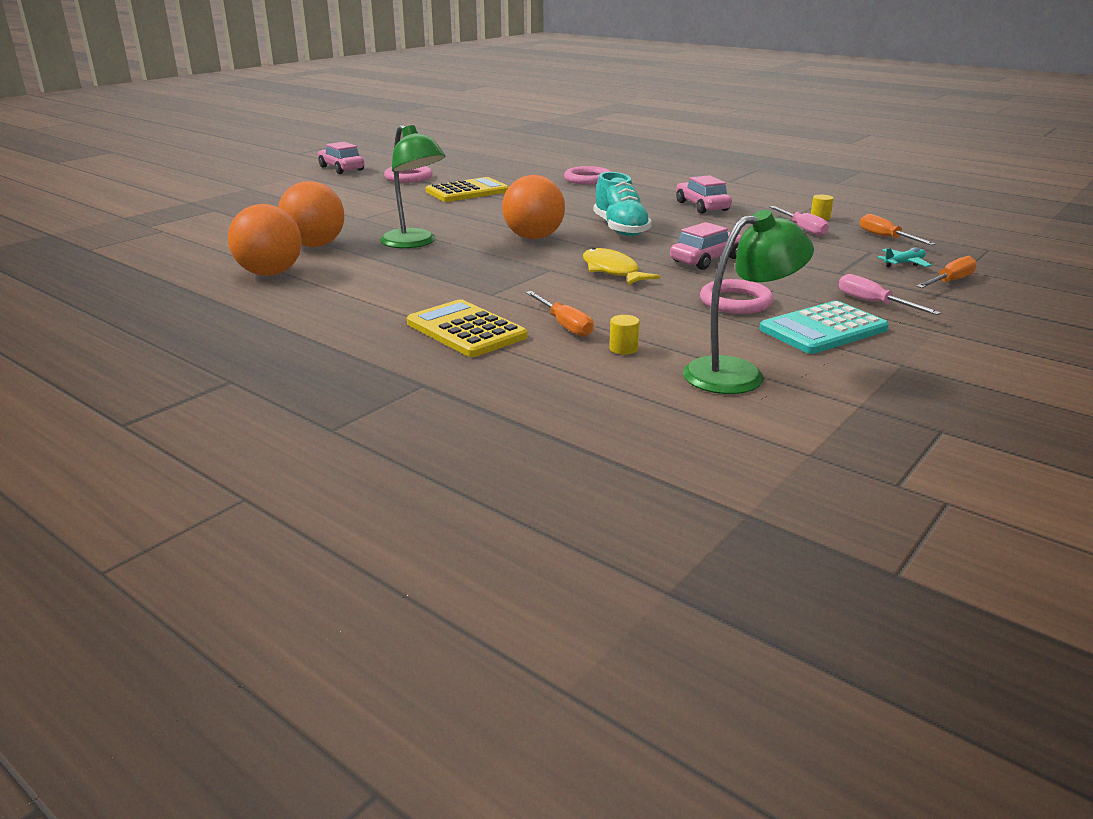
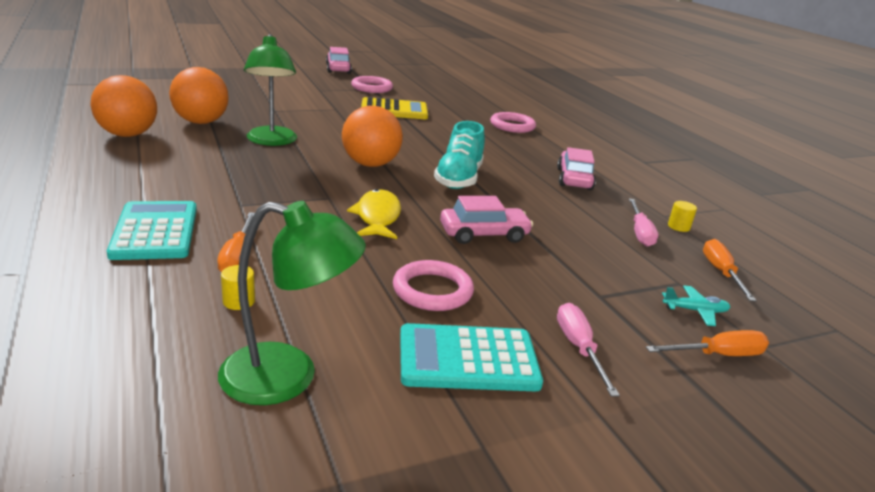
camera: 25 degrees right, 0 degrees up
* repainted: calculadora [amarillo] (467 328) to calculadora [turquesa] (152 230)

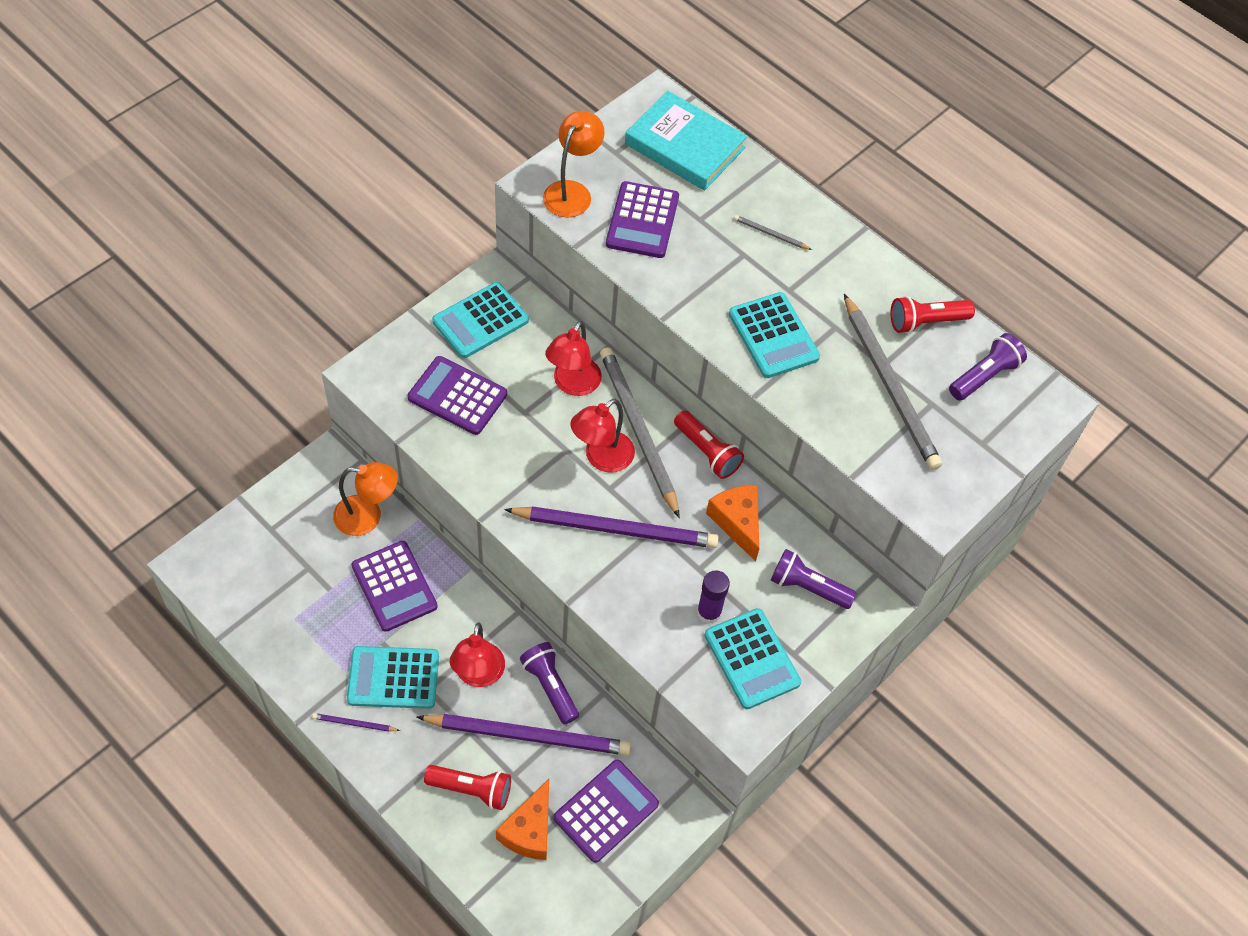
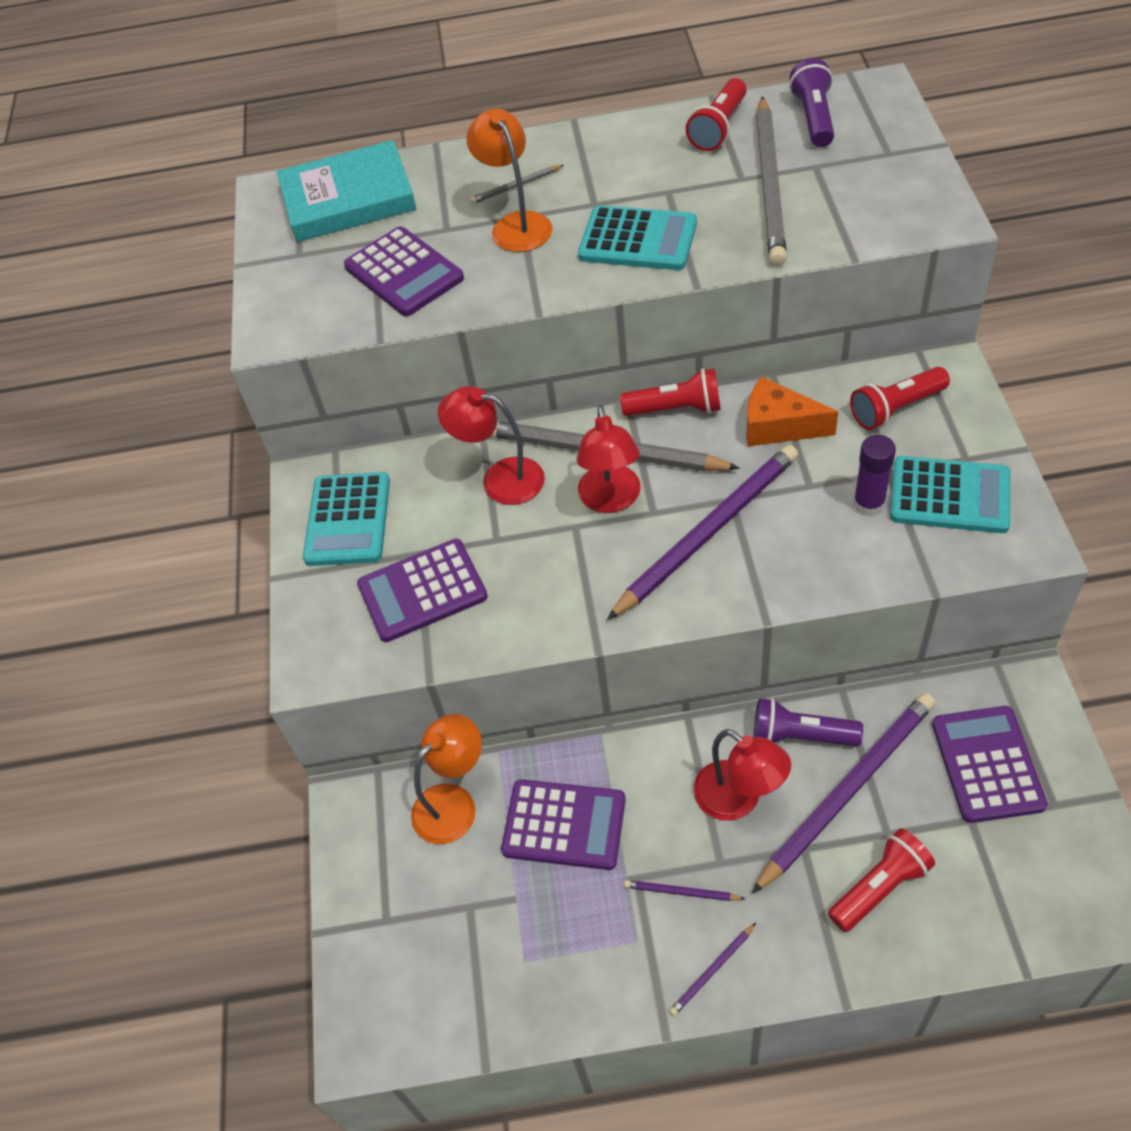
camera: 40 degrees left, 5 degrees down
* shifted: lámpara [naranja] (574 164) to (509 180)
* rotated: lápiz [gris] (893 382) = (771 181) 75 degrees clockwise
* rotated: lámpara [rojo] (573 358) = (491 445) 135 degrees clockwise
* repainted: lámpara de mano [morado] (814 579) to lámpara de mano [rojo] (900 398)
* swapped: calculadora [turquesa] (393 677) to lápiz [morado] (684 890)
* gone: queso [naranja] (522 819)

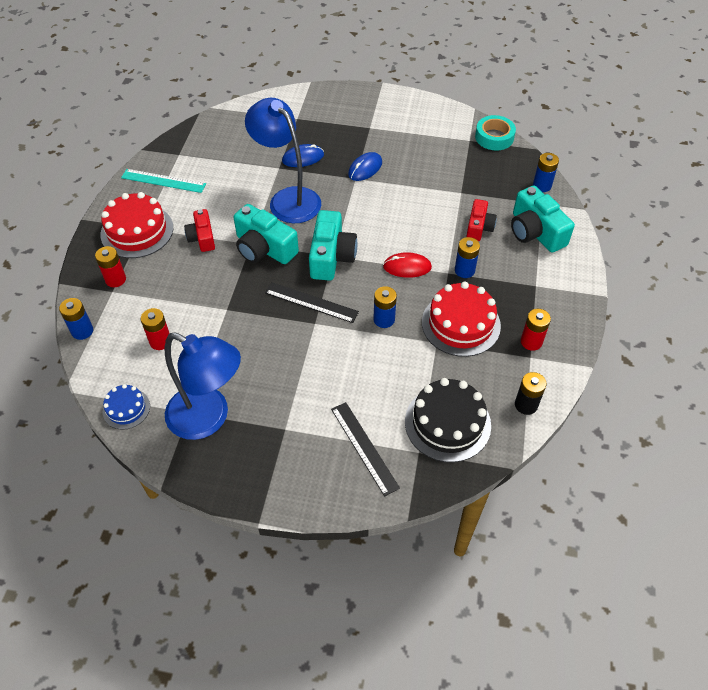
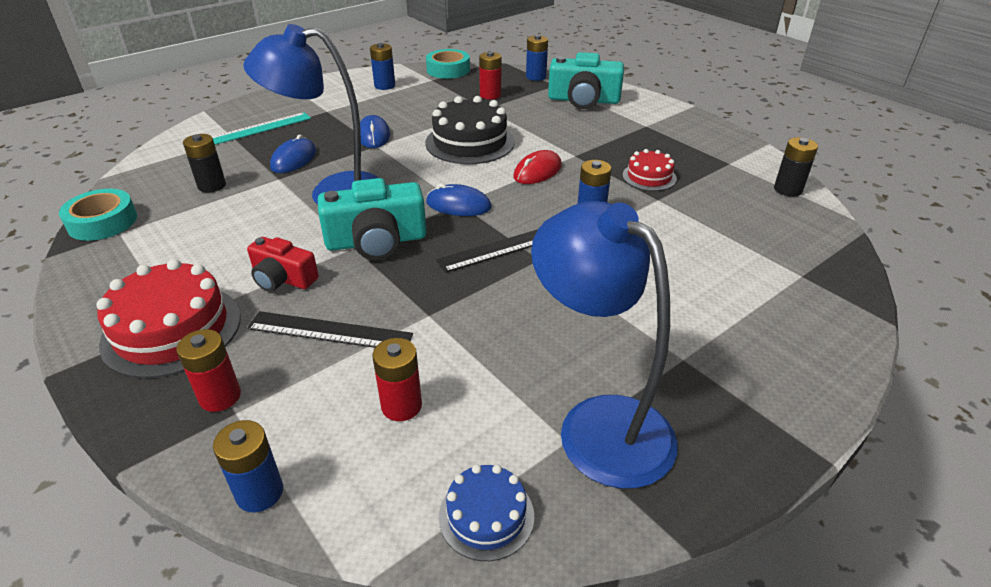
camera: 50 degrees left, 15 degrees down
* shifted: regla [turquesa] (163 181) to (261 128)
* gone: cámara [rojo] (481 220)
* swapped: cámara [turquesa] (333 245) to ratón [azul] (458 200)
* shifted: pila [azul] (467 257) to (382 66)
* scaled: tarta [rojo] (461 319) = (650 170) x0.55
* shifted: pila [rojo] (536 330) to (490 75)
* rotated: lámpara [azul] (203 386) = (604 345) 105 degrees counterclockwise
* shifted: tarta [negro] (448 420) to (470 130)
* shifted: regla [negro] (365 449) to (330 329)
* new: pila [negro] (204 163)
* new: cinta adhesiva [turquesa] (98 215)

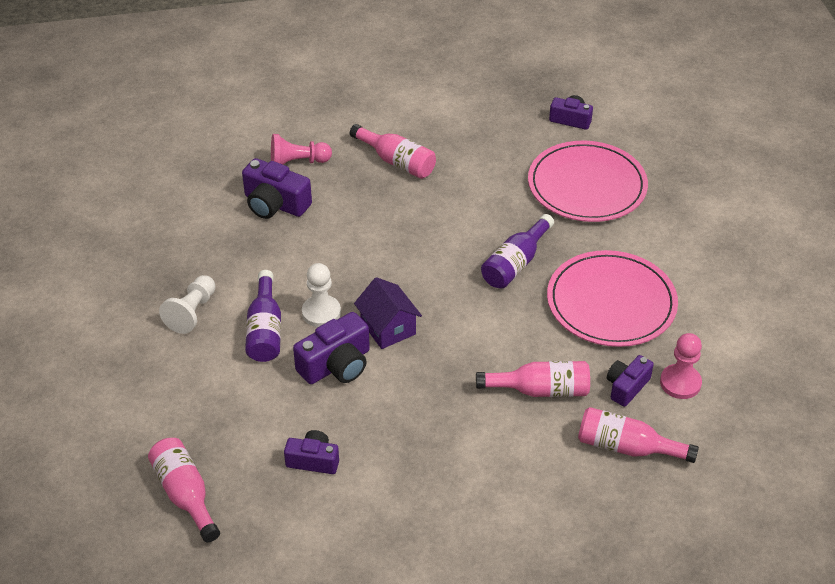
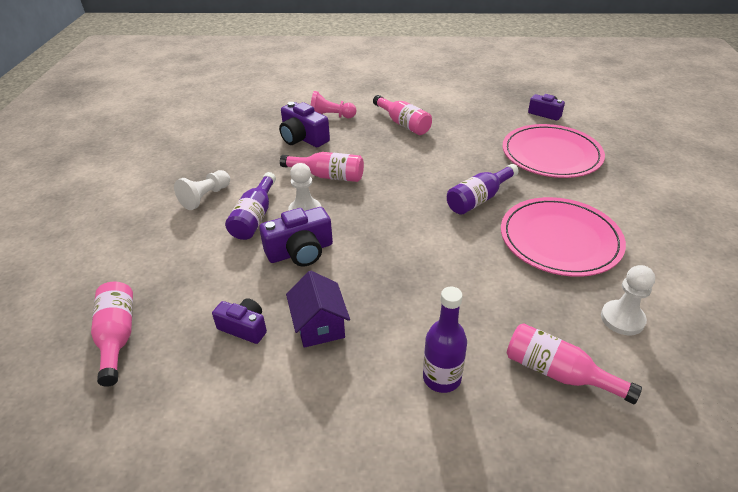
camera: 15 degrees right, 5 degrees down
* shifted: casa [morado] (388 313) to (318 309)
* repainted: peón [rosa] (681 366) to peón [blanco] (628 300)
* gone: cámara [morado] (630 381)
* shifted: botella [rosa] (533 379) to (322 167)
* new: botella [morado] (445 340)

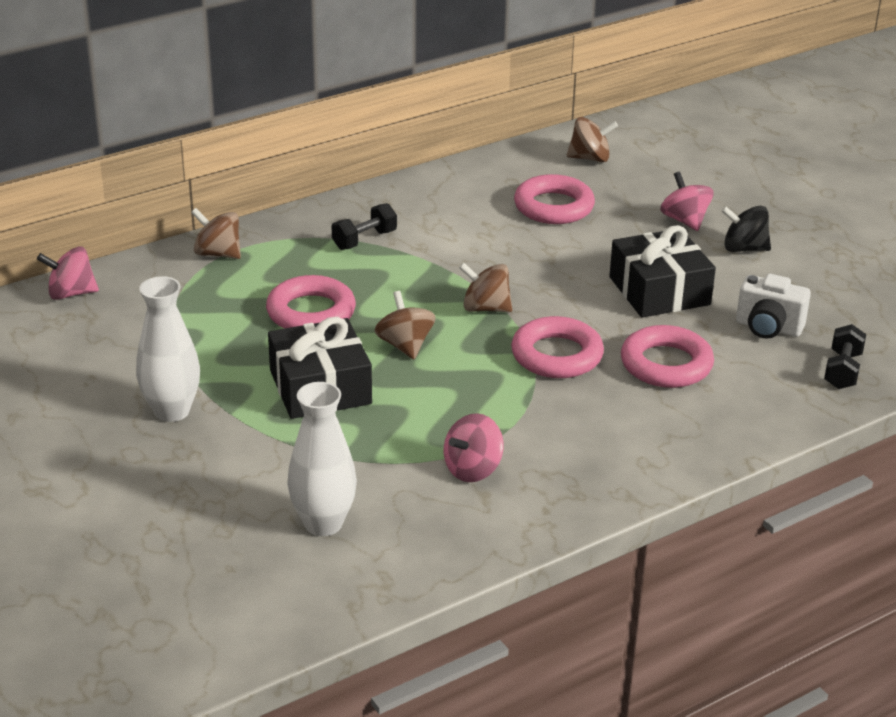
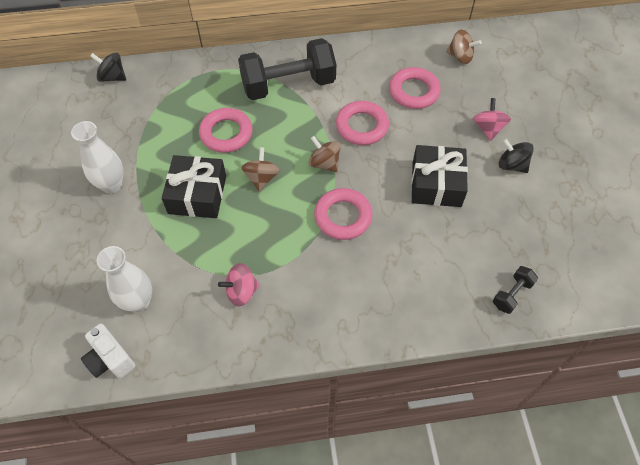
camera: 25 degrees right, 25 degrees up
* scaled: mancuerna [negro] (364 226) = (287 69) x2.28
* gone: peonza [marrón] (216 233)
* repainted: peonza [rosa] (68 273) to peonza [negro] (108 67)
* shifted: cámara [blanco] (773 306) to (108 350)
* shifted: anillo [rosa] (667 356) to (362 123)

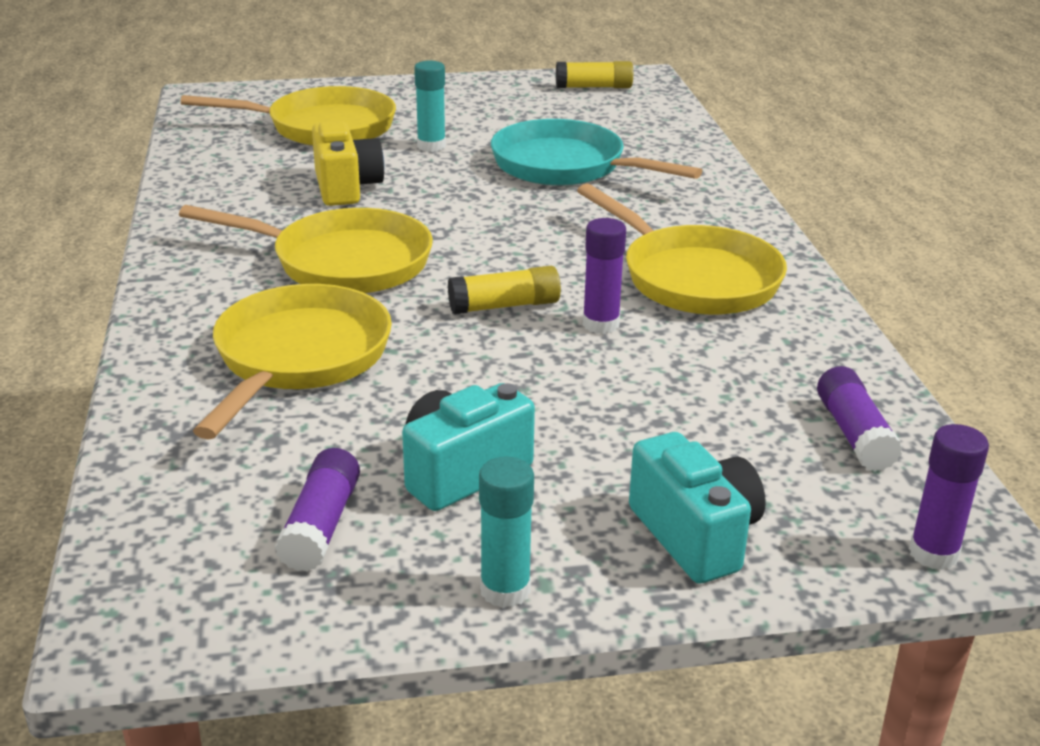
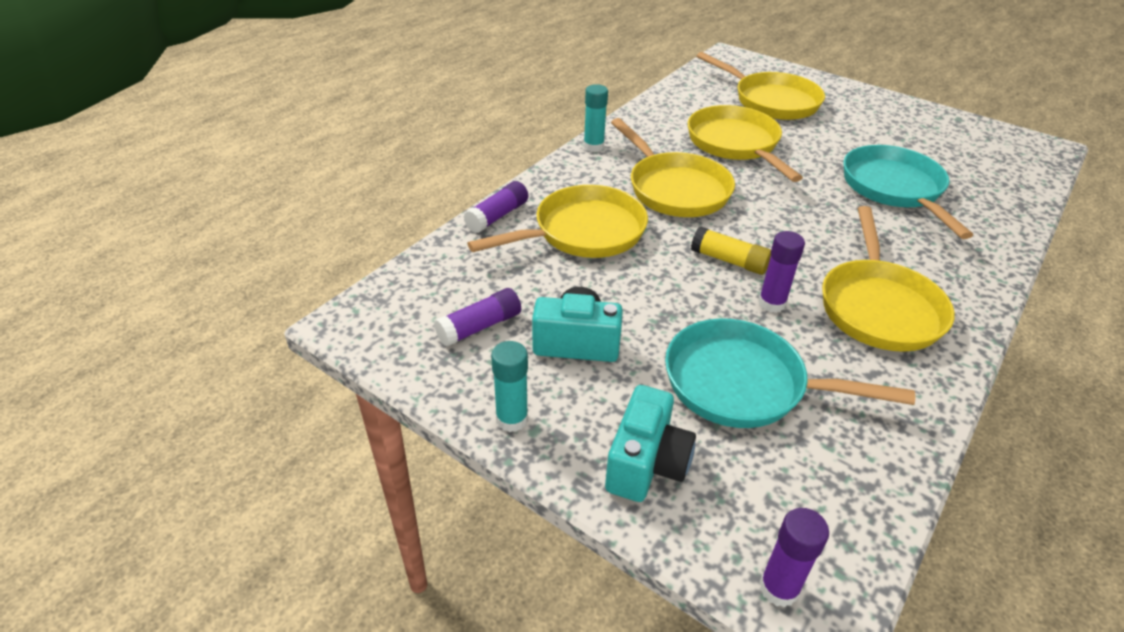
camera: 45 degrees right, 10 degrees up
* shifted: barra de pegamento [turquesa] (430 106) to (595 118)
* gone: barra de pegamento [amarillo] (594 74)
* swapped: cámara [amarillo] (348 163) to sartén [amarillo] (745 143)
* shifted: barra de pegamento [morado] (860 418) to (495 207)
* new: sartén [turquesa] (790 373)

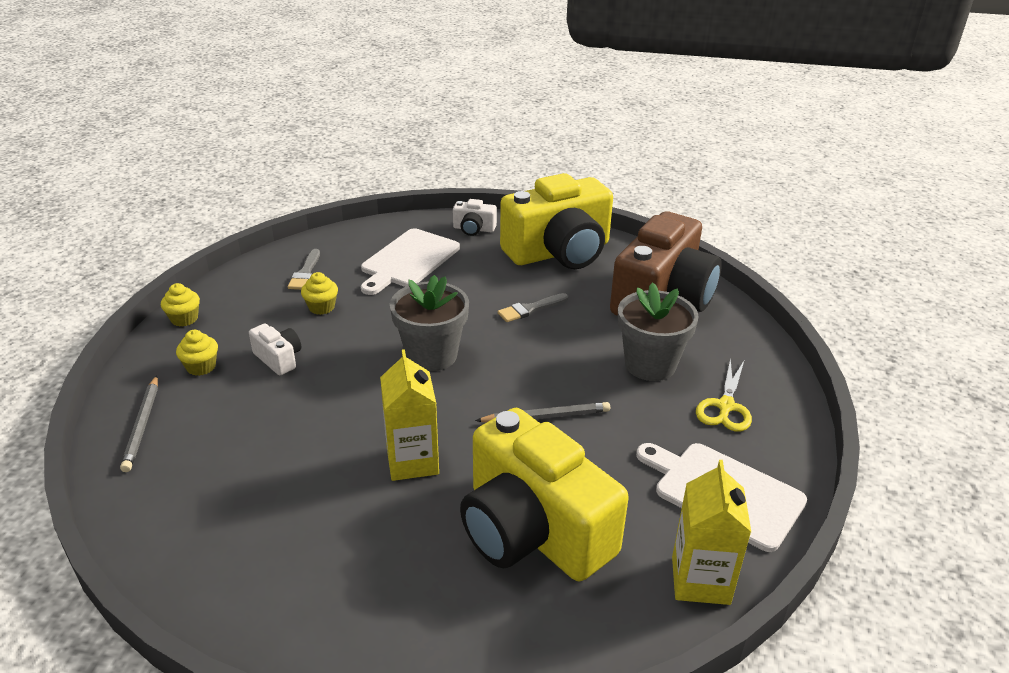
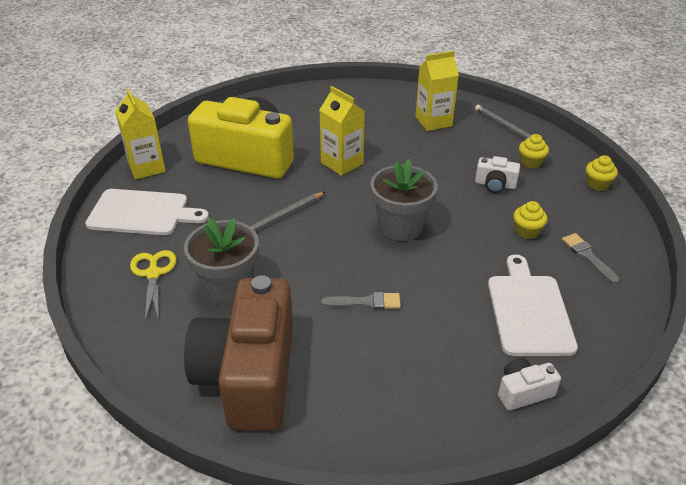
camera: 150 degrees right, 5 degrees up
* gone: cámara [amarillo] (556 221)
* rotated: pincel [gris] (533 307) = (361 301) 60 degrees clockwise
* new: cartón de leche [amarillo] (437 91)

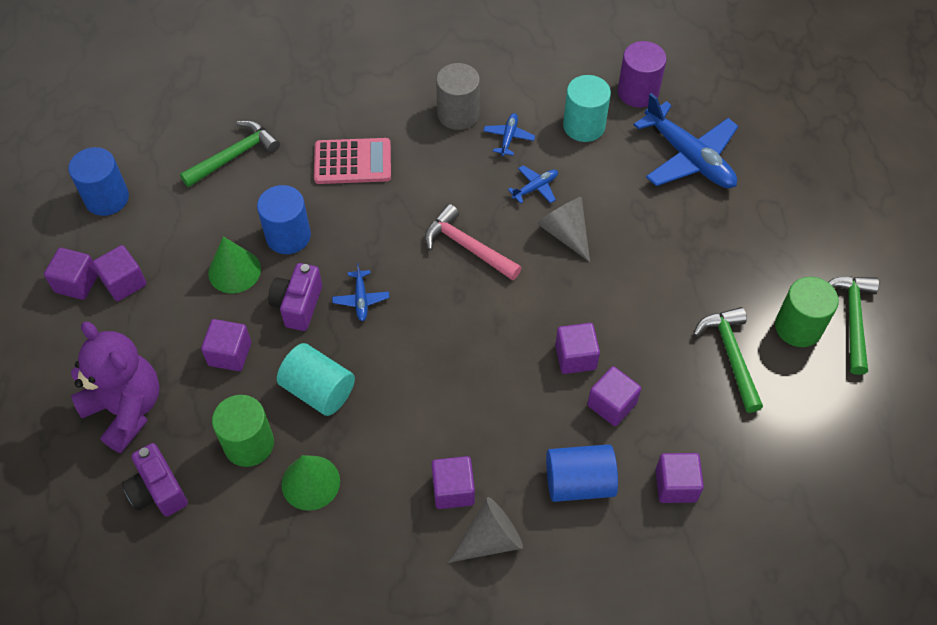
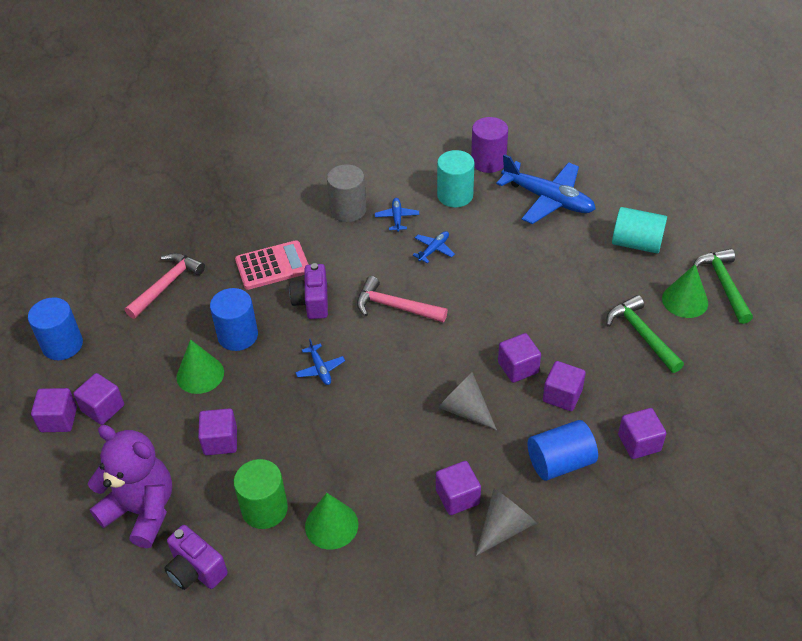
camera: 15 degrees left, 10 degrees down
* repainted: martillo [verde] (230 153) to martillo [rosa] (165 286)
* shifted: cono [gris] (563 229) to (467 401)
* shifted: cámara [morado] (295 297) to (308 291)
* swapped: cilindro [verde] (807 312) to cono [verde] (685 291)
* shifted: cilindro [turquesa] (316 379) to (639 230)

